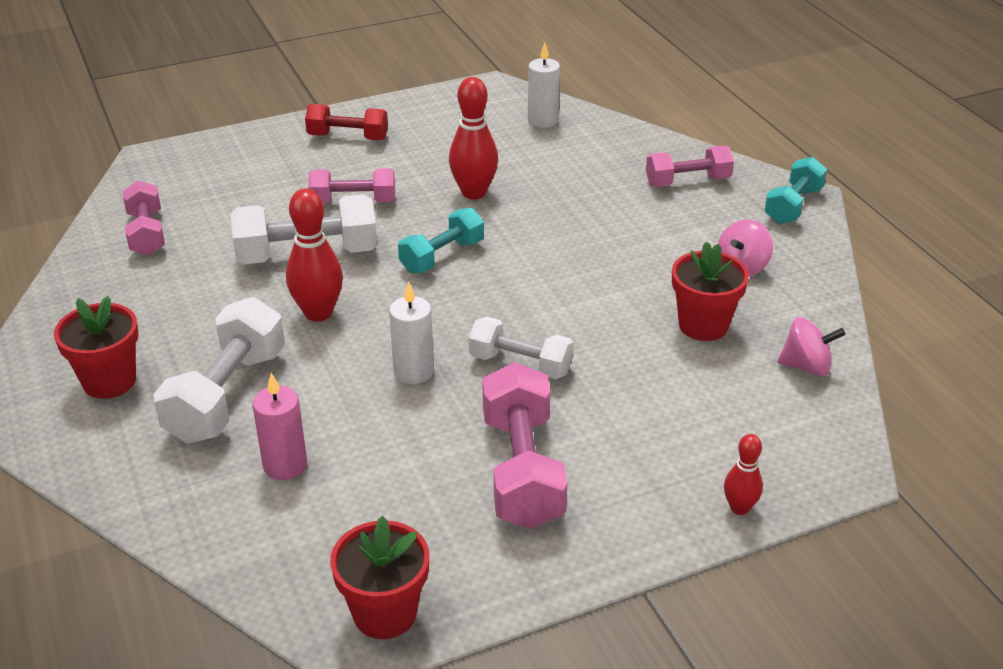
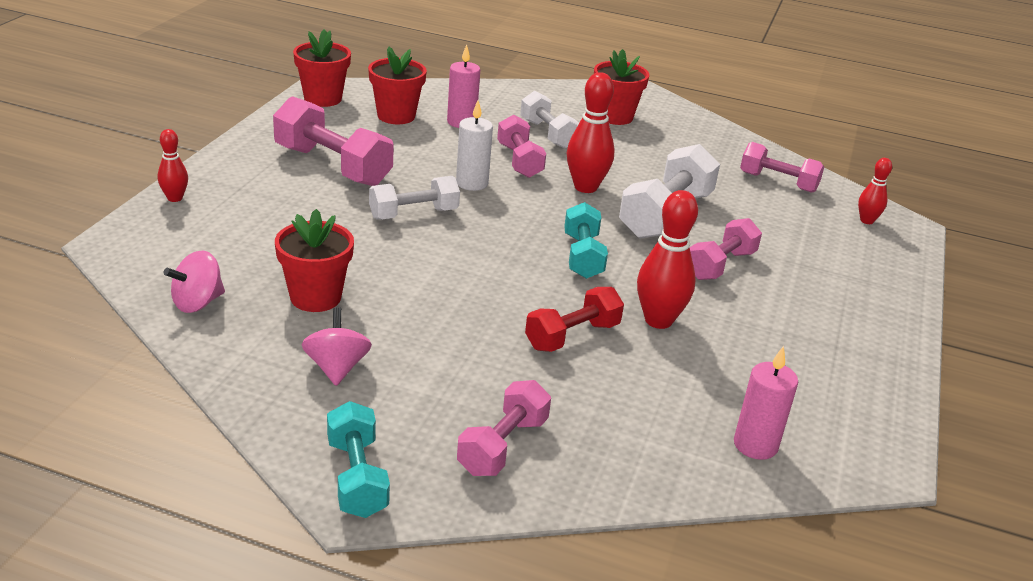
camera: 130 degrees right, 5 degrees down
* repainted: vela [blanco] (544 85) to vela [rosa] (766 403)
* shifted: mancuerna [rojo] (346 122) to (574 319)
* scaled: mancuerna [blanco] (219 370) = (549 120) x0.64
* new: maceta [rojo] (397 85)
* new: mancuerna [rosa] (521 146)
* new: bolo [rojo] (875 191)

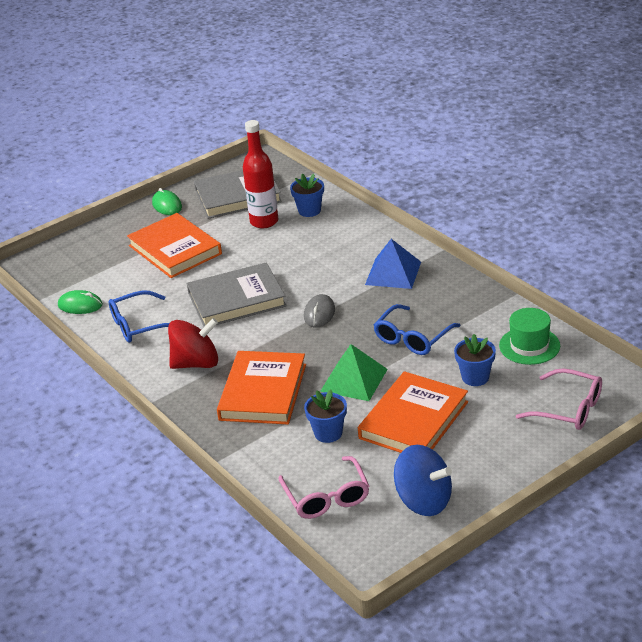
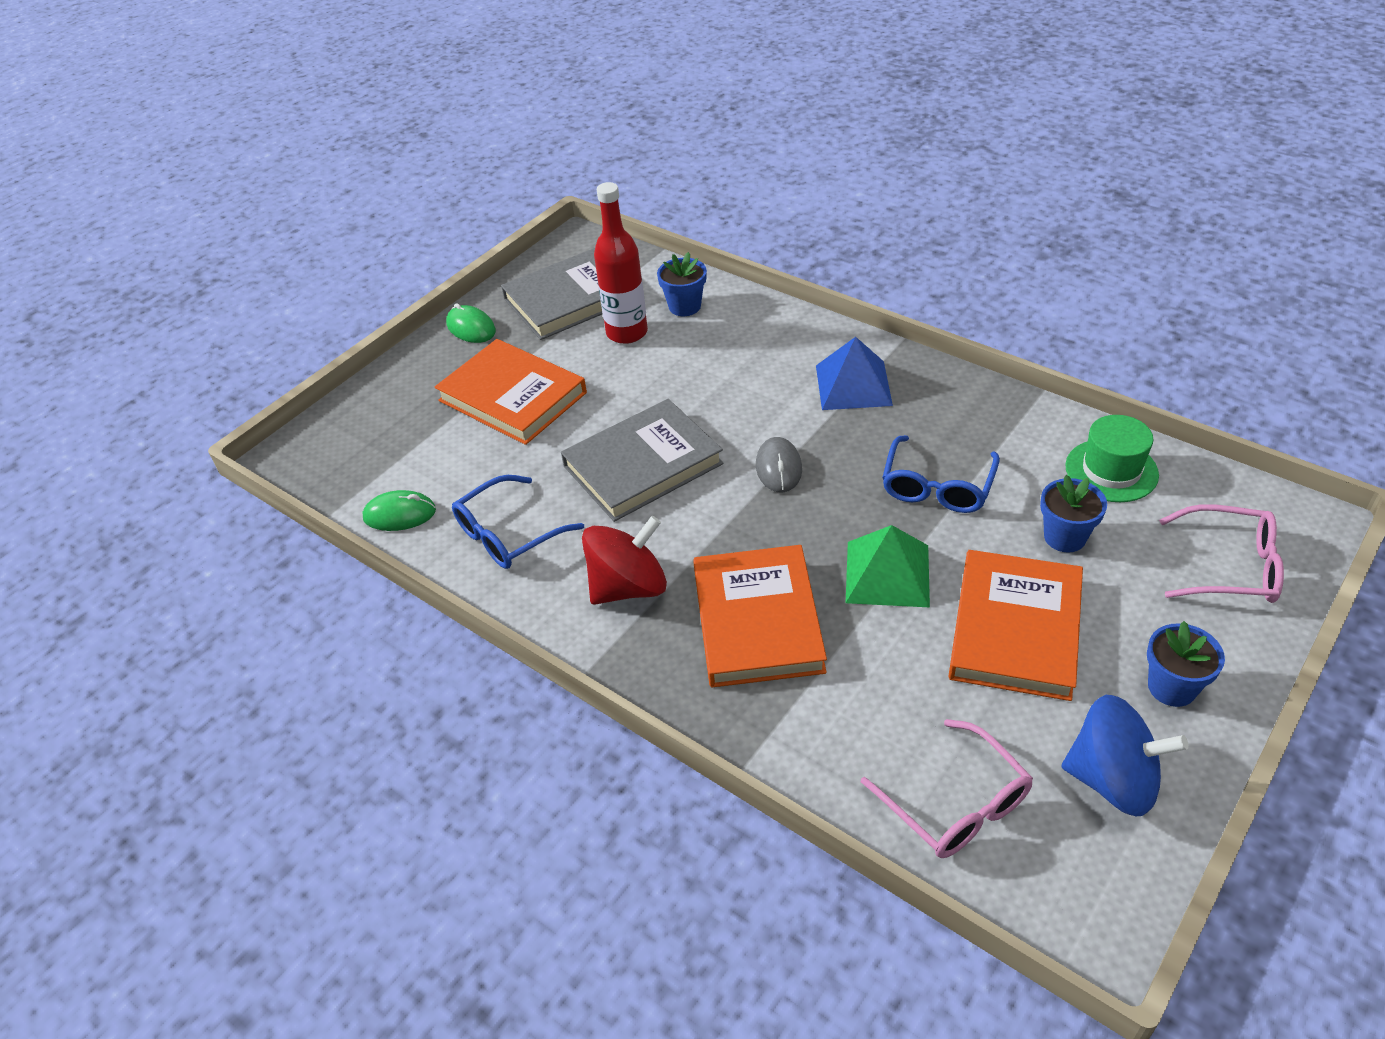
camera: 15 degrees left, 10 degrees up
* shifted: maceta [azul] (325 416) to (1186 664)

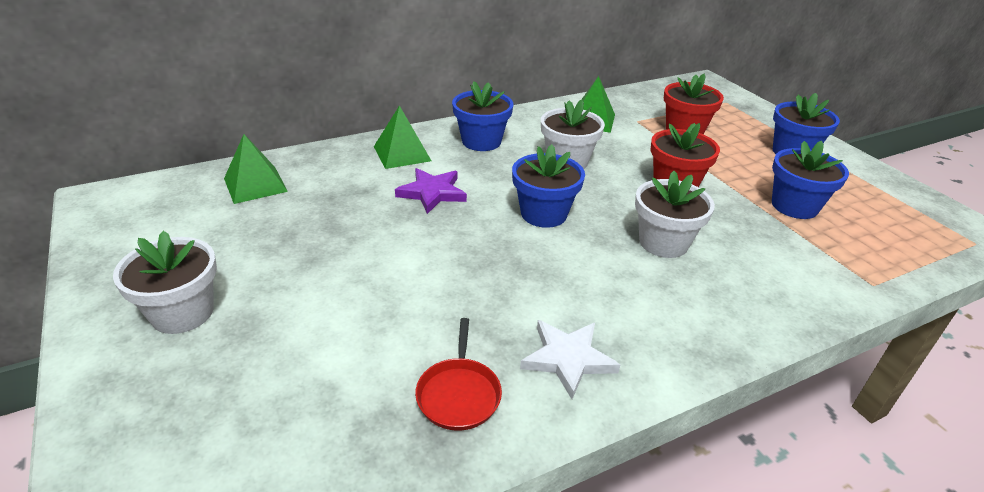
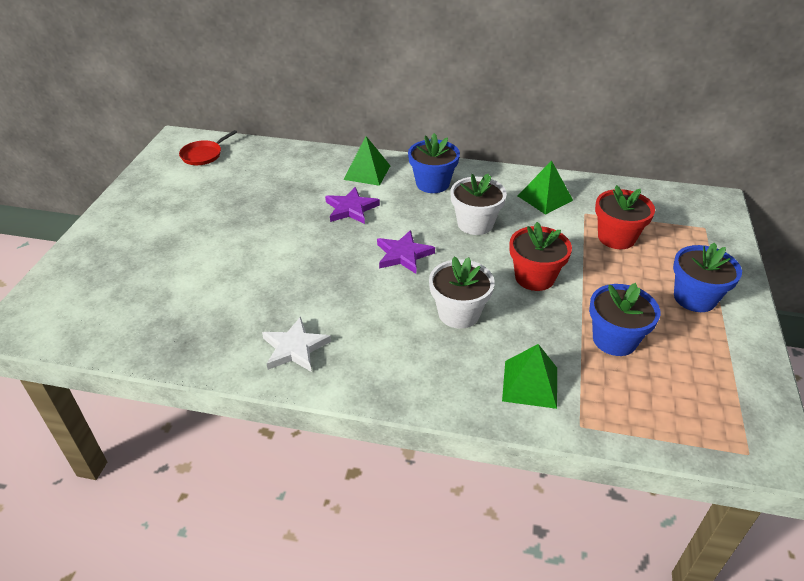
camera: 40 degrees right, 5 degrees up
* shifted: pirámide [verde] (256 169) to (529 376)
* swapped: maceta [azul] (548 186) to estrella [morado] (406 252)
* gone: maceta [blanco] (165 282)
* shifted: sartén [rojo] (458 374) to (208 147)

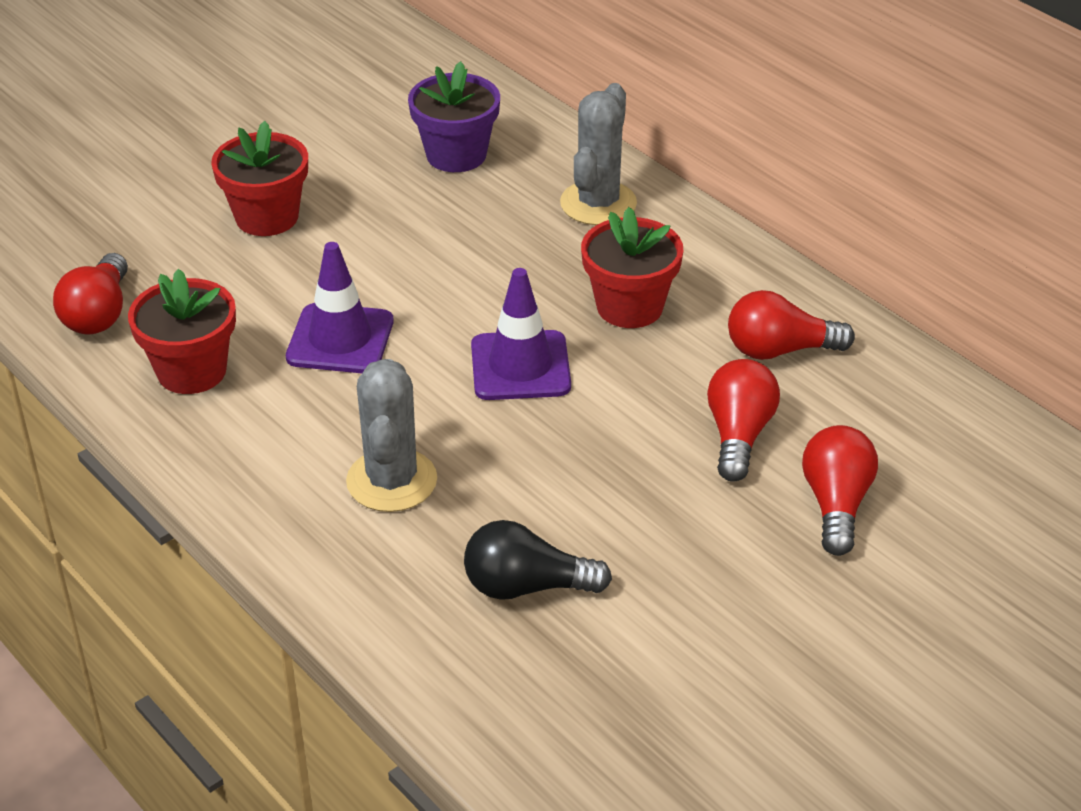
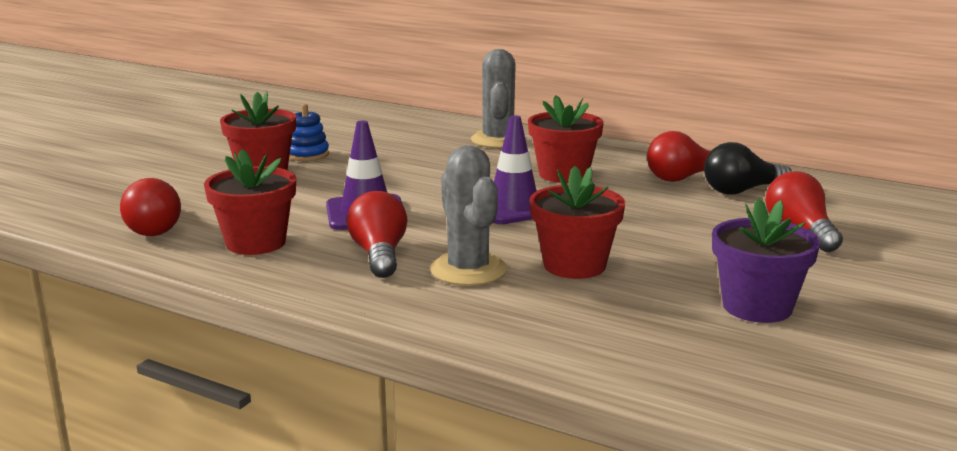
camera: 20 degrees left, 20 degrees down
* shifted: maceta [morado] (454 116) to (766 261)
* shifted: bombilla [rojo] (743 420) to (377 234)
* shifted: bombilla [negro] (538 560) to (748 168)
* new: juguete apilable [azul] (309 132)
* new: maceta [rojo] (577 222)

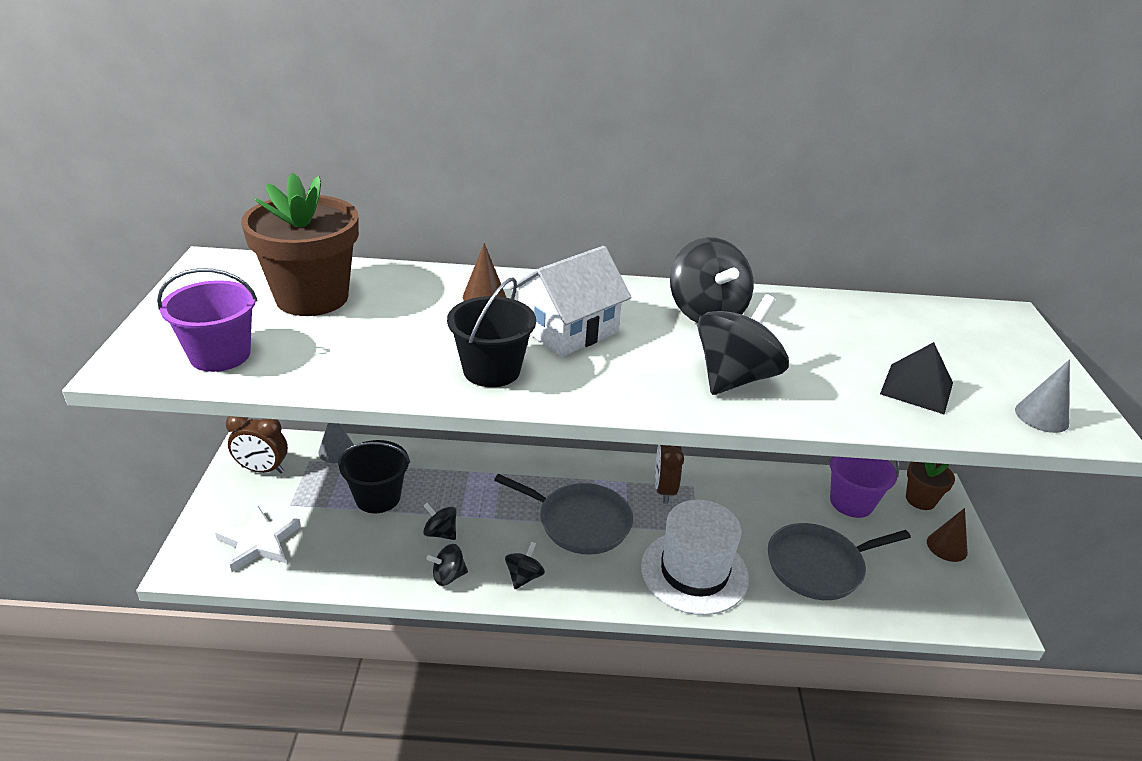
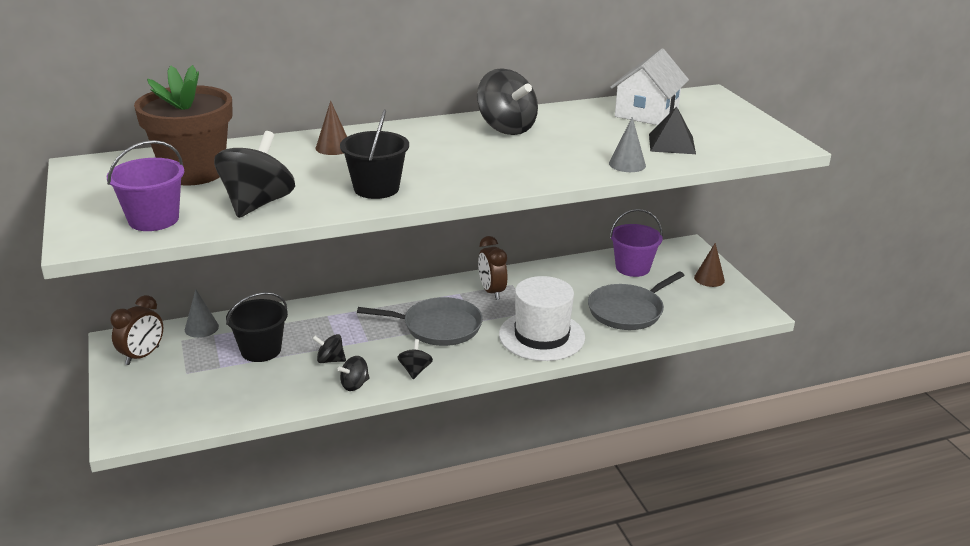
camera: 20 degrees left, 5 degrees down
* shifted: casa [blanco] (571 301) to (649 87)
* shifted: peonza [negro] (743 344) to (254 174)
* shifted: cono [gris] (1042 396) to (627 144)
* rotated: despertador [marrón] (257 444) = (137 330) 45 degrees counterclockwise
* gone: maceta [marrón] (930 486)
* gone: estrella [blanco] (258 539)

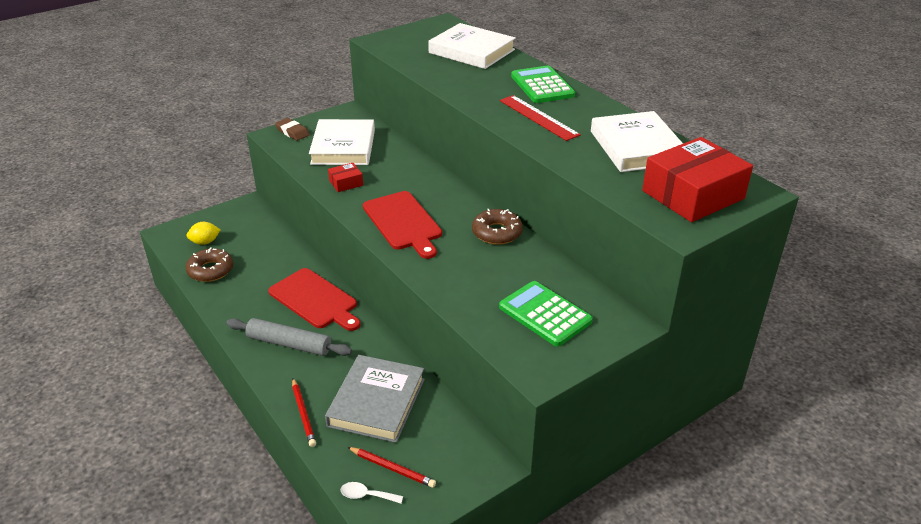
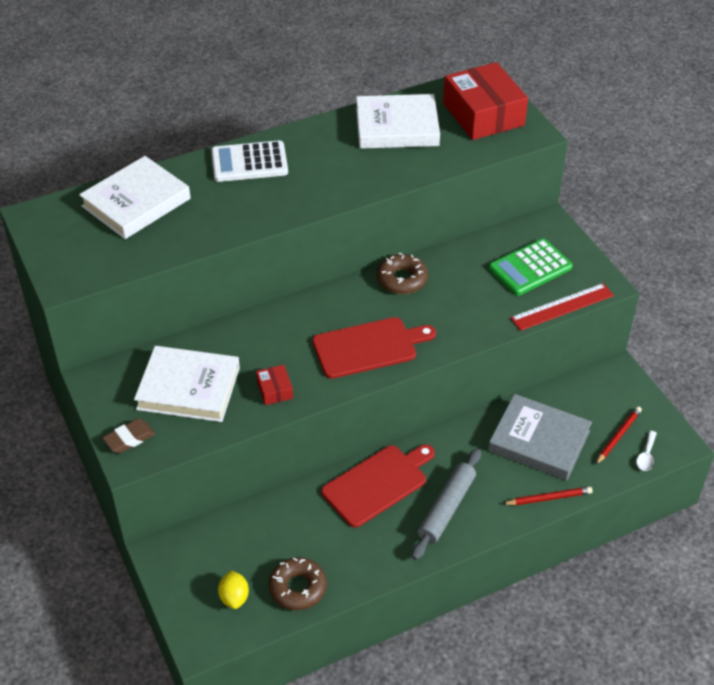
camera: 80 degrees left, 10 degrees up
* repainted: calculadora [verde] (543 84) to calculadora [blanco] (249 161)
* shifted: regla [rojo] (540 118) to (562 307)

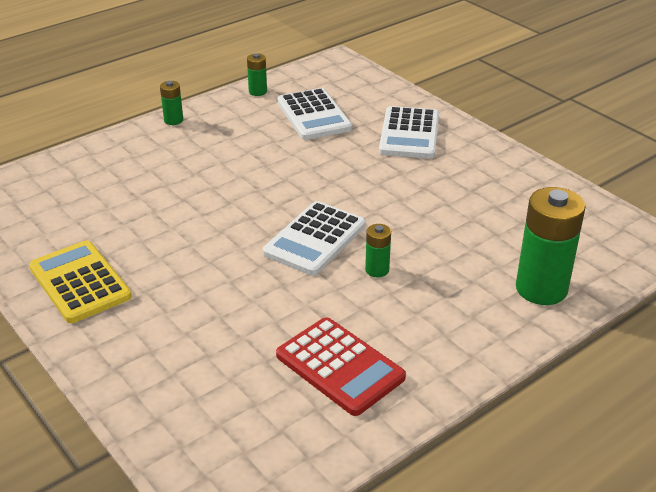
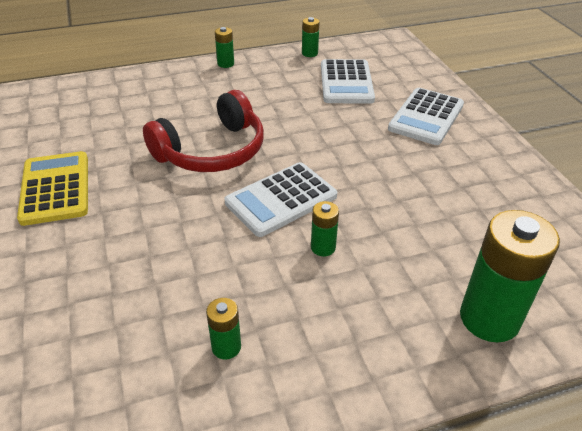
camera: 20 degrees right, 5 degrees up
* swapped: calculadora [rojo] (341 366) to pila [verde] (223 329)
* new: auriculares [rojo] (203 131)

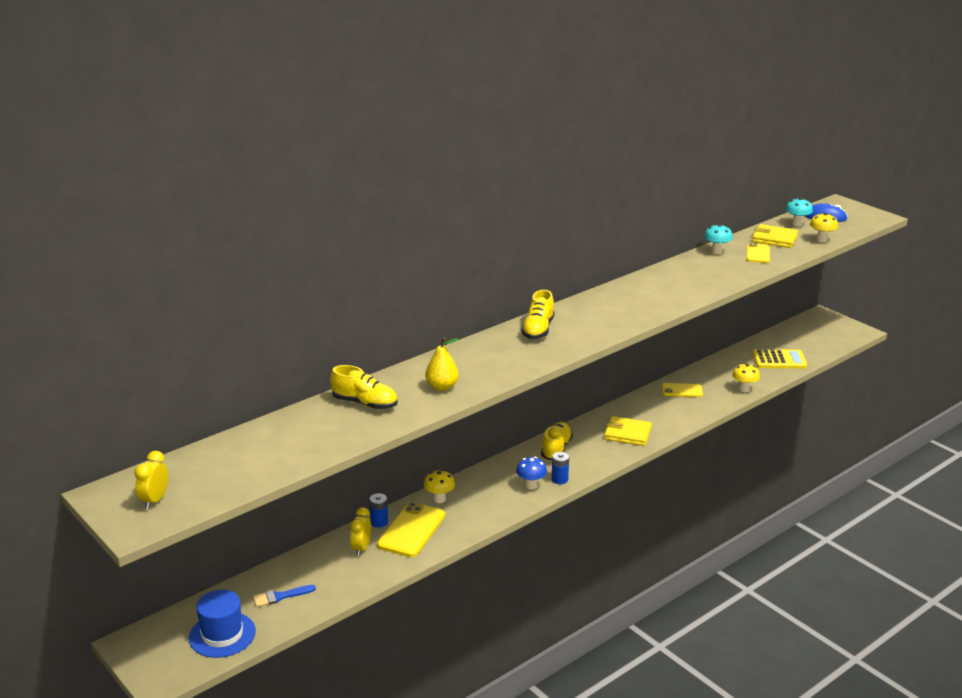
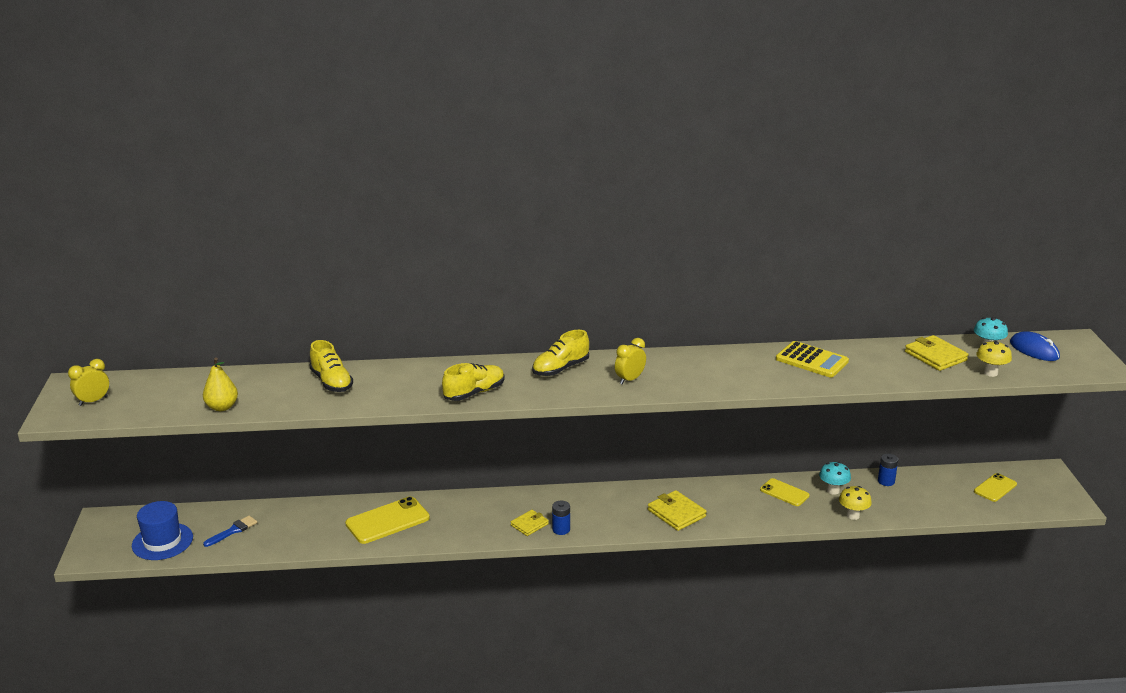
camera: 35 degrees right, 0 degrees up
* shifted: seta [turquesa] (718 239) to (835 478)
* shifted: móvil [amarillo] (758 253) to (995 487)
* shifted: pera [amarillo] (442 364) to (220 384)
* shifted: calculadora [amarillo] (779 358) to (812 359)
* shifted: zapato [amarillo] (557 441) to (473 382)
* swapped: seta [azul] (531 473) to cartera [amarillo] (530 523)
* gone: seta [amarillo] (439 486)
* shifted: pila [azul] (378 510) to (888 470)
* shifted: despertador [amarillo] (360 531) to (630 361)
* rotated: pincel [azul] (284 596) = (230 531) 120 degrees clockwise

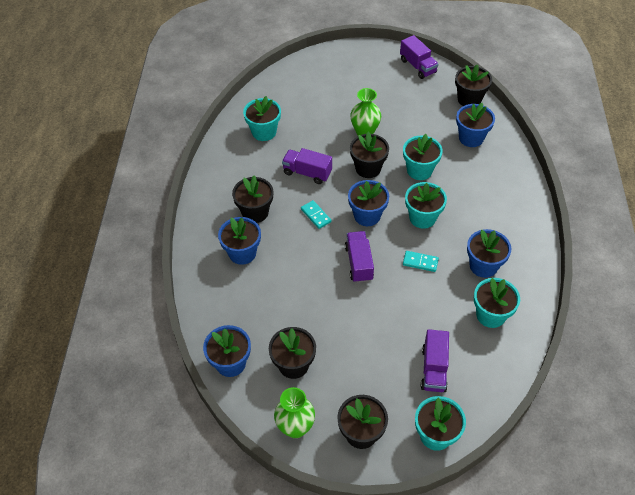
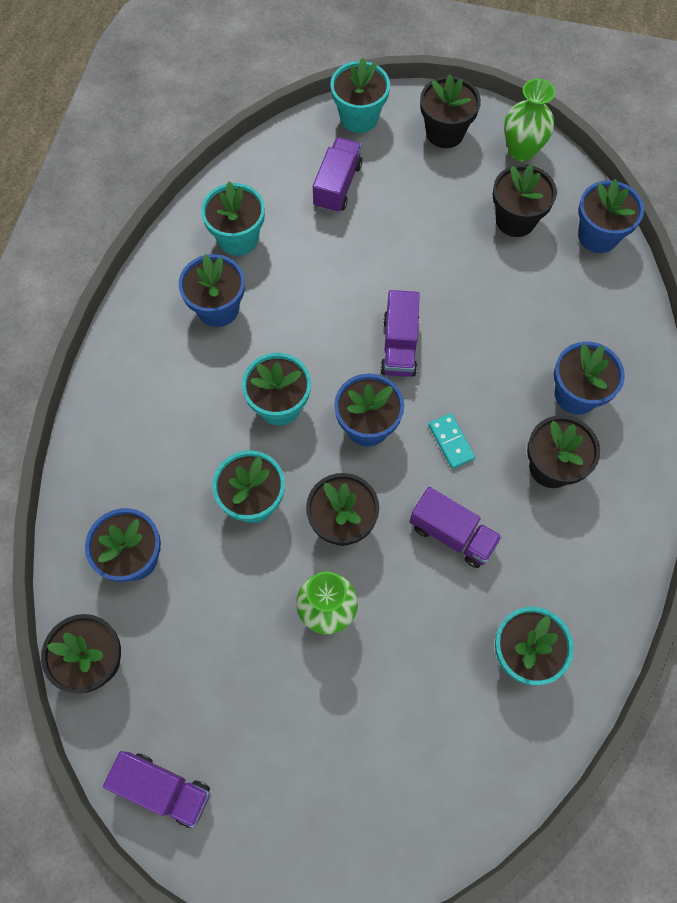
camera: 170 degrees left, 15 degrees up
* rotated: camión [morado] (419 57) = (156 789) 135 degrees clockwise
* gone: ficha de dominó [turquesa] (421 261)

